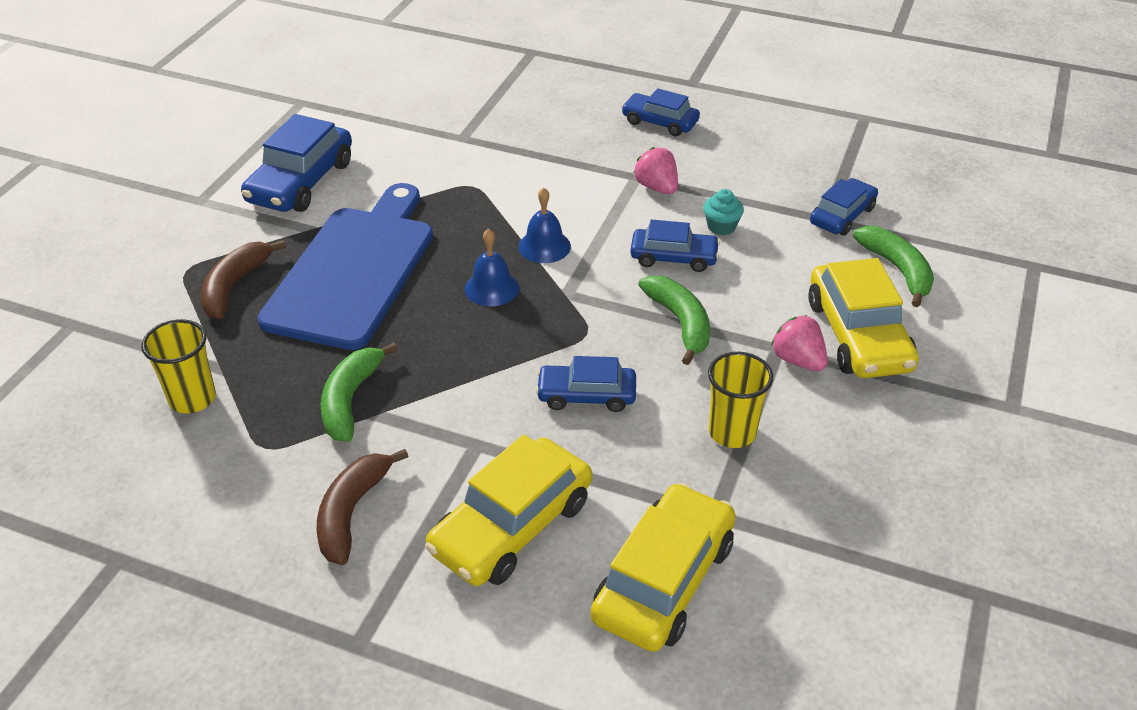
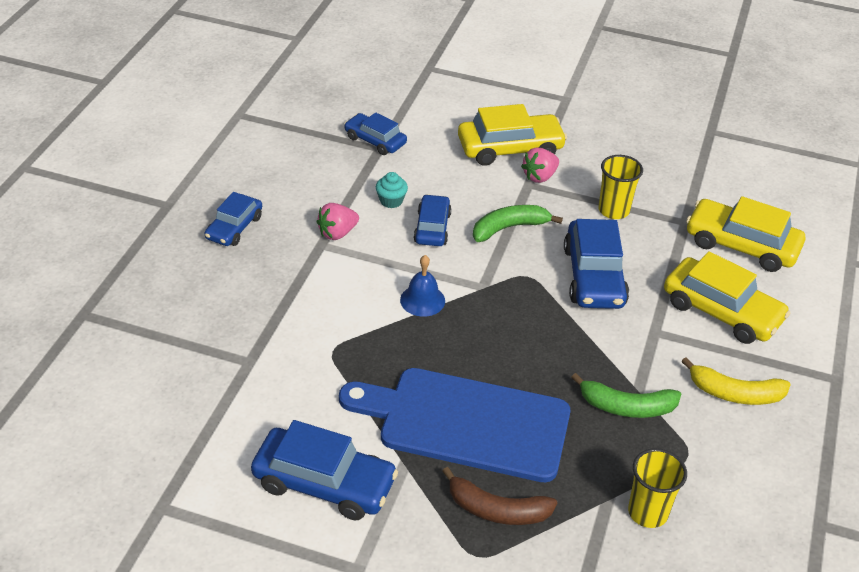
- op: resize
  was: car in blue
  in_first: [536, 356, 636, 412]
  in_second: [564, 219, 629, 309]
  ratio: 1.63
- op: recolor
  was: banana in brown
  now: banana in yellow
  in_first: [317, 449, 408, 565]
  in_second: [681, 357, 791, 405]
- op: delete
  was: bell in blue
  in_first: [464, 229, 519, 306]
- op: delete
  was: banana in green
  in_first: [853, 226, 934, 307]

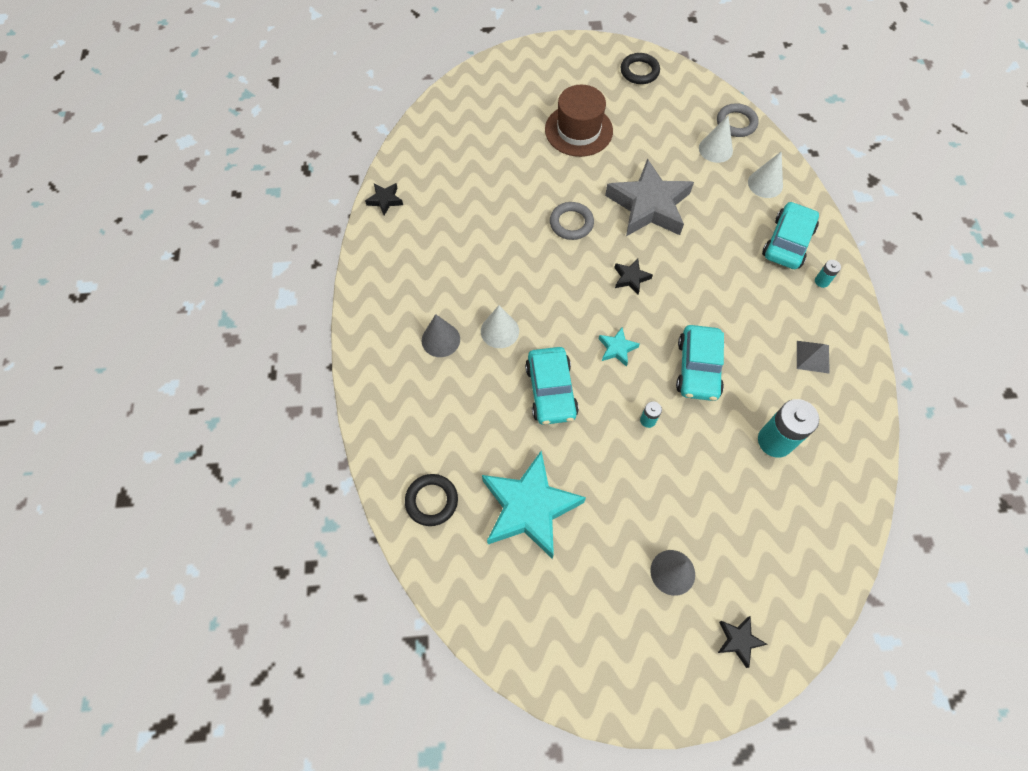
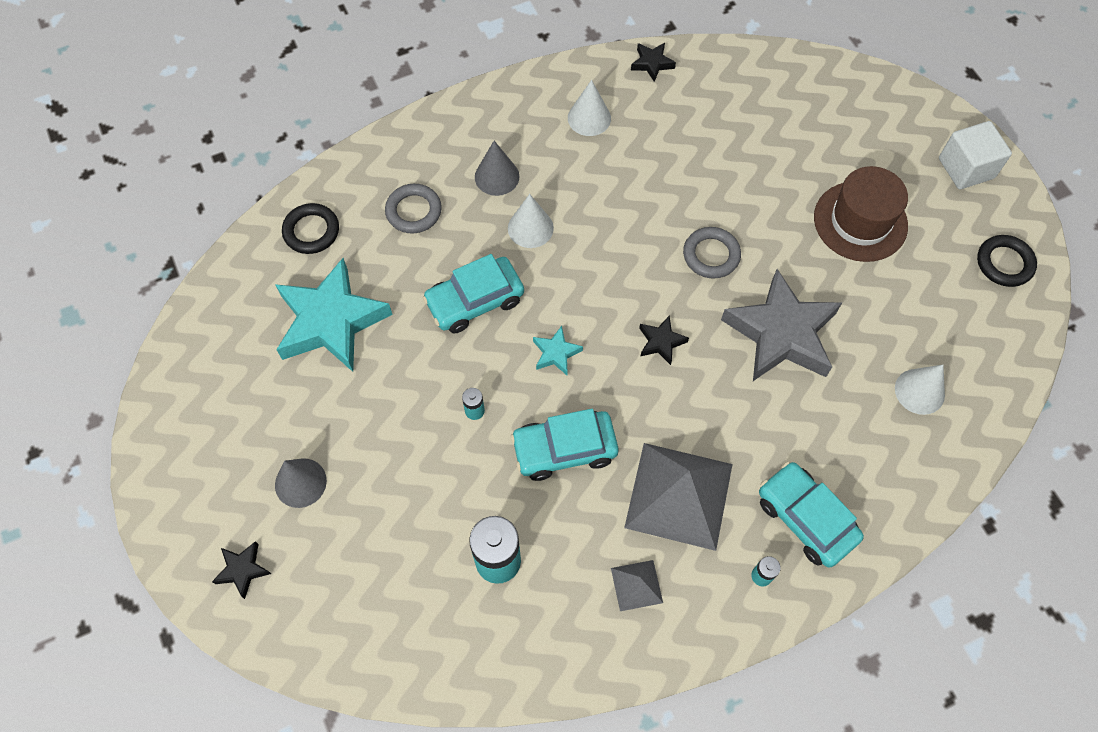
- op: move
  was: ring in grey
  in_first: [717, 103, 759, 137]
  in_second: [385, 184, 442, 233]
- op: move
  was: cone in white
  in_first: [748, 151, 783, 198]
  in_second: [568, 80, 611, 136]
- op: insert
  now: pyramid in grey
  in_second: [624, 443, 733, 551]
- op: rotate
  was: car in turquoise
  in_first: [762, 201, 819, 269]
  in_second: [759, 462, 864, 567]
  clockwise: -135
- op: insert
  now: cube in white
  in_second: [939, 121, 1012, 190]

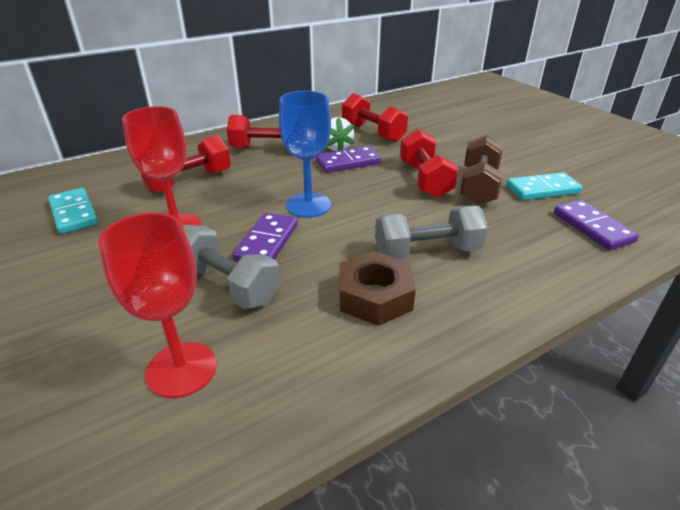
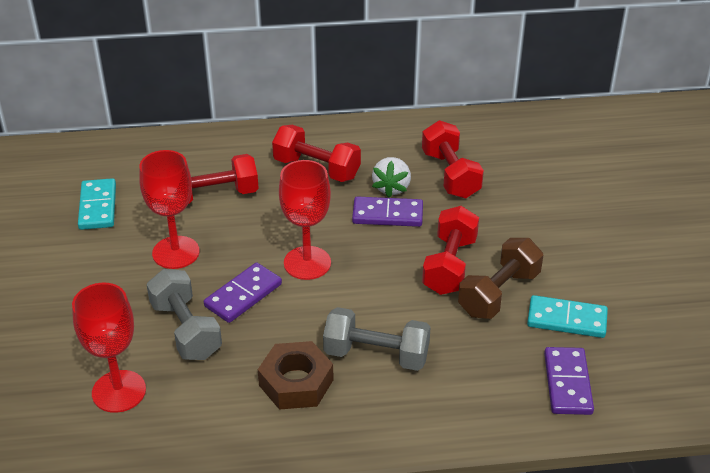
- op: recolor
  was: goblet in blue
  now: goblet in red
  in_first: [279, 91, 331, 218]
  in_second: [279, 160, 331, 280]

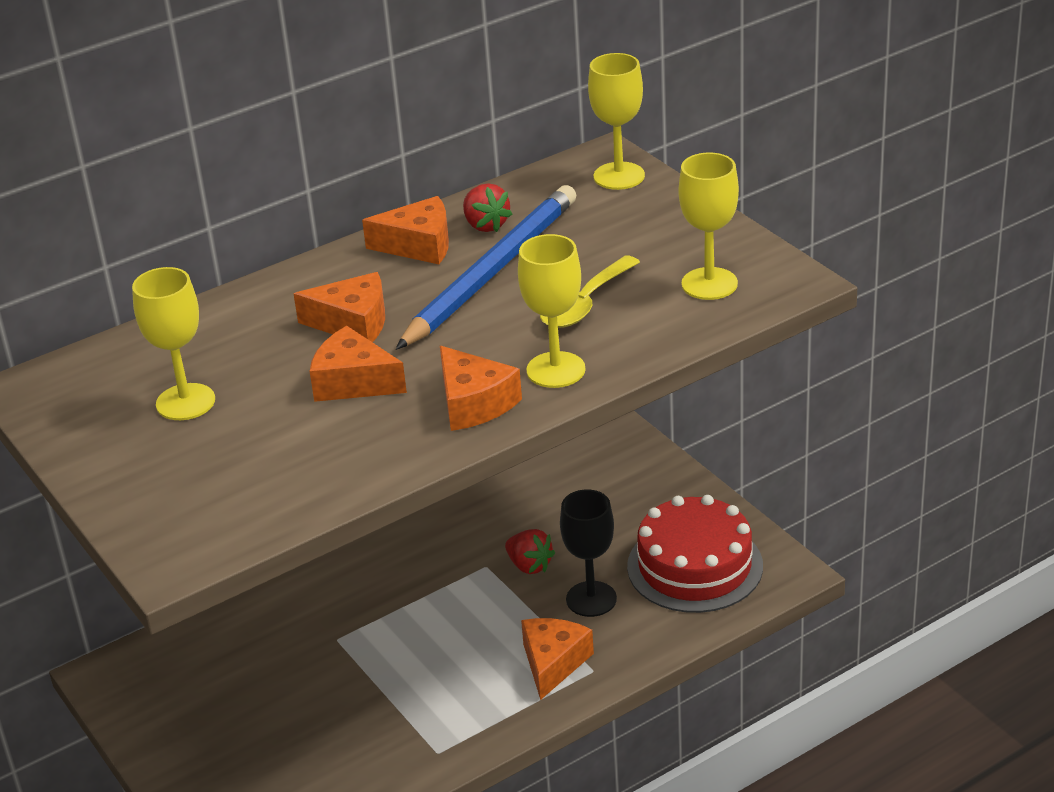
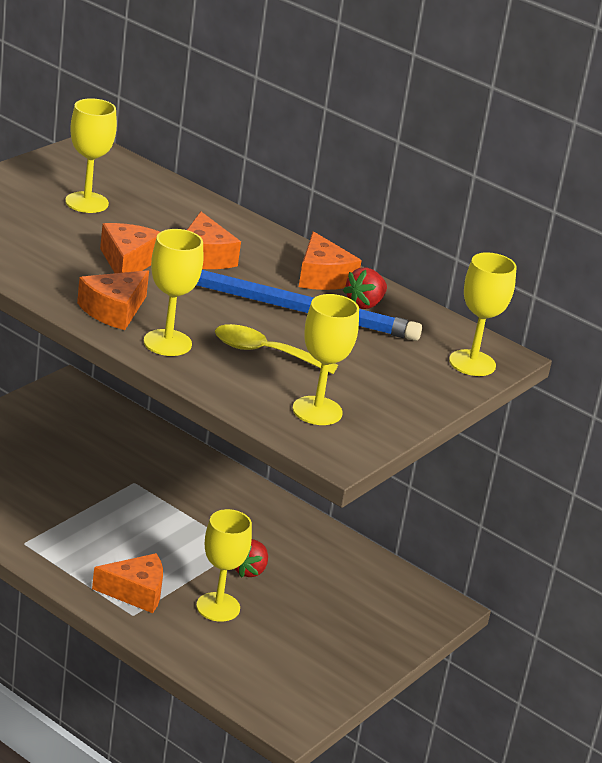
- op: recolor
  was: goblet in black
  now: goblet in yellow
  in_first: [560, 489, 617, 617]
  in_second: [196, 509, 252, 622]
- op: delete
  was: cake in red
  in_first: [627, 495, 763, 613]

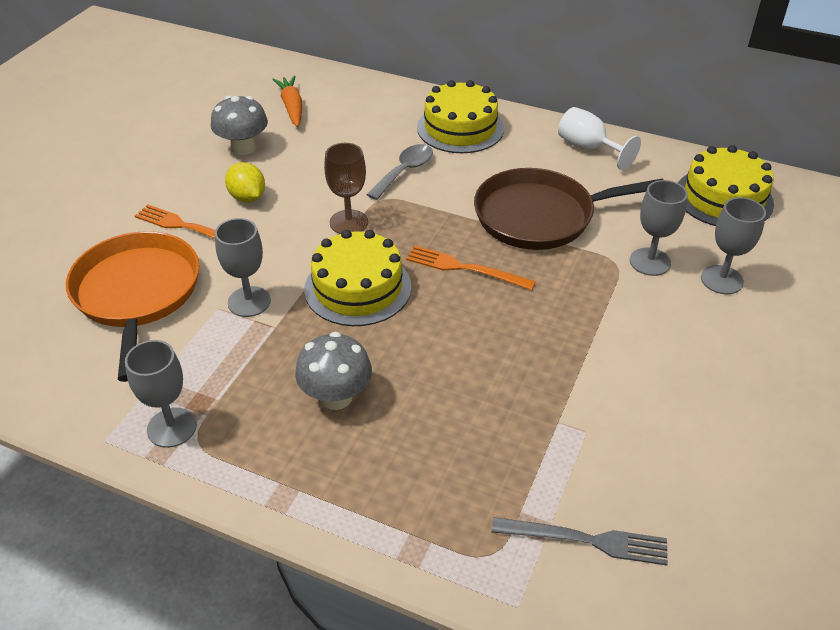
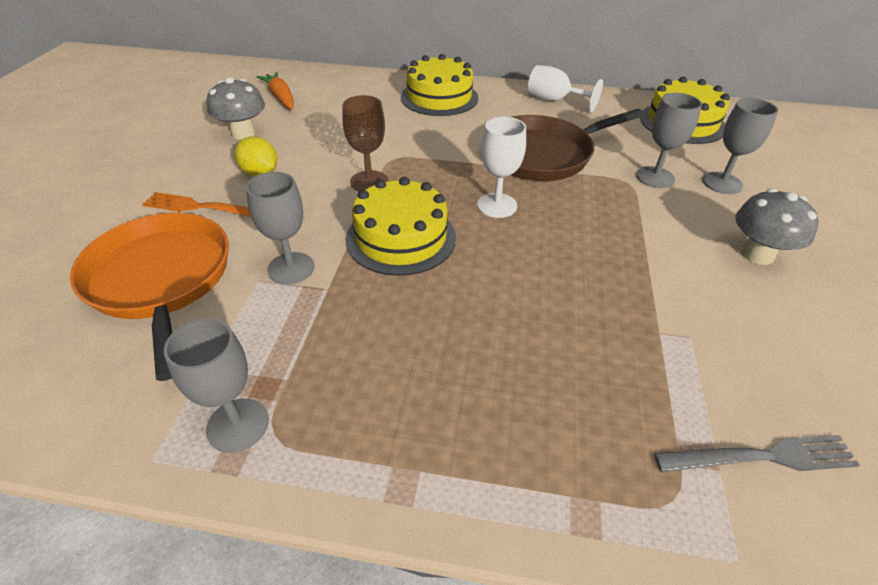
- op: replace
  was: fork in orange
  now: goblet in white
  in_first: [406, 245, 536, 290]
  in_second: [477, 117, 526, 218]
- op: move
  was: mushroom in grey
  in_first: [295, 332, 372, 410]
  in_second: [735, 188, 819, 265]
- op: delete
  was: spoon in grey
  in_first: [366, 144, 433, 200]

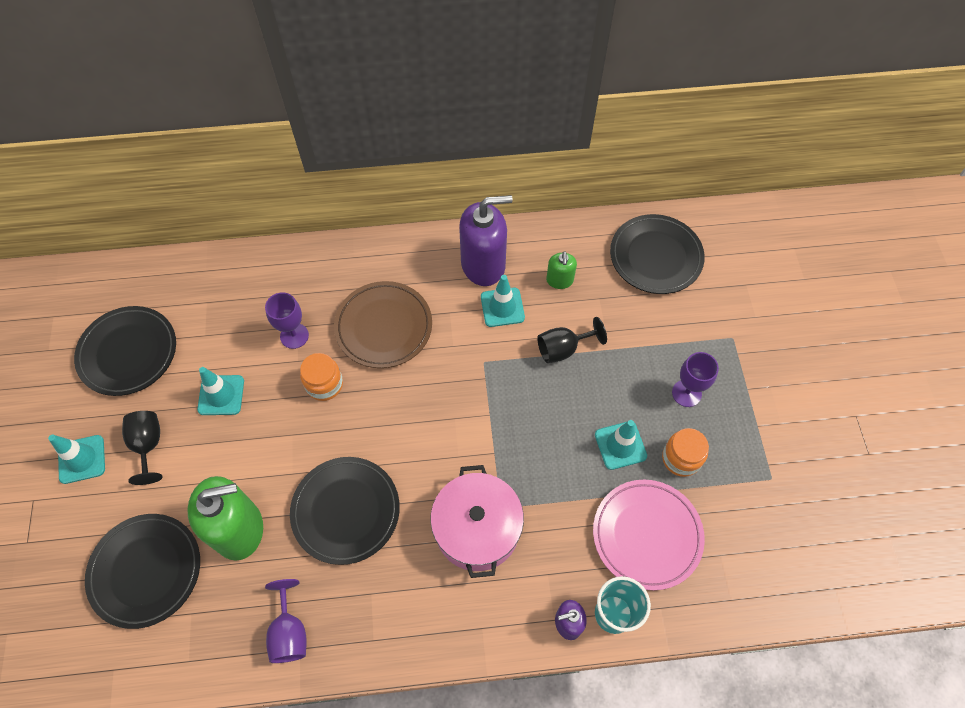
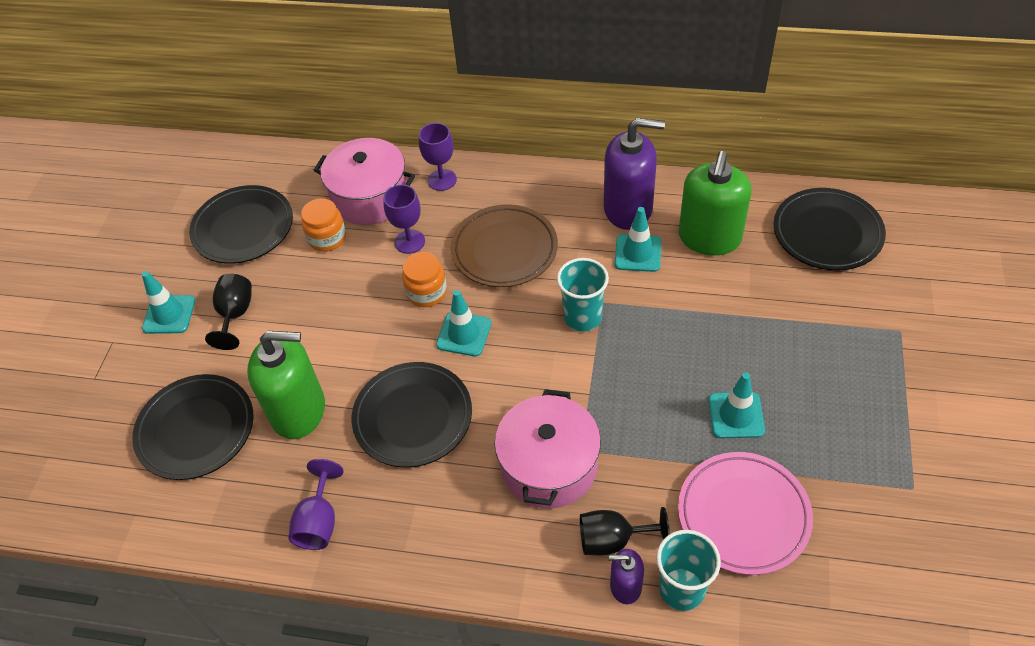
- op: move
  was: jar in orange
  in_first: [662, 428, 709, 477]
  in_second: [301, 198, 346, 252]
- op: insert
  now: pot in pink
  in_second: [314, 138, 415, 225]
- op: move
  was: goblet in purple
  in_first: [672, 352, 719, 407]
  in_second: [419, 123, 457, 191]
- op: move
  was: traffic cone in turquoise
  in_first: [197, 367, 244, 415]
  in_second: [436, 290, 491, 356]
- op: insert
  now: cup in turquoise
  in_second: [557, 258, 609, 332]
- op: move
  was: goblet in black
  in_first: [537, 317, 607, 363]
  in_second: [580, 507, 670, 556]
- op: resize
  was: soap dispenser in green
  in_first: [546, 251, 577, 289]
  in_second: [679, 151, 751, 255]
  ratio: 2.02

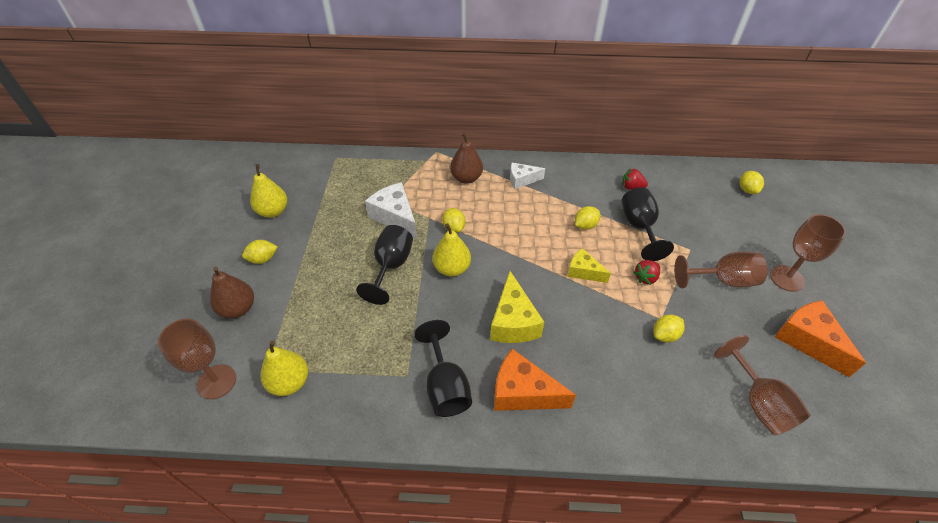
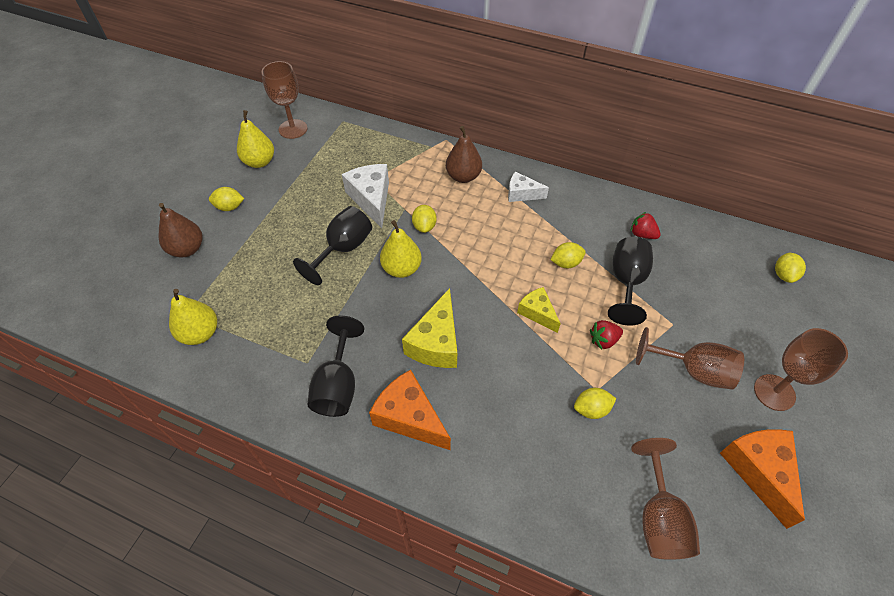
- op: move
  was: goblet in brown
  in_first: [158, 318, 236, 399]
  in_second: [262, 61, 307, 139]

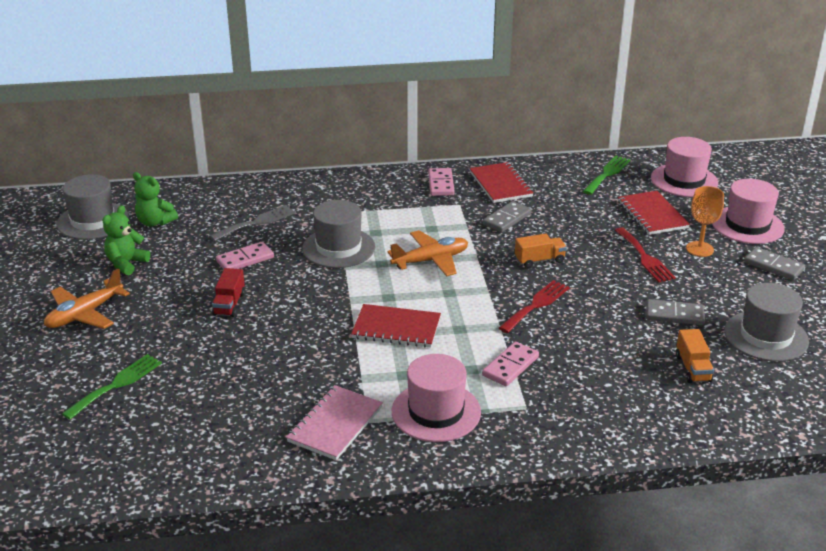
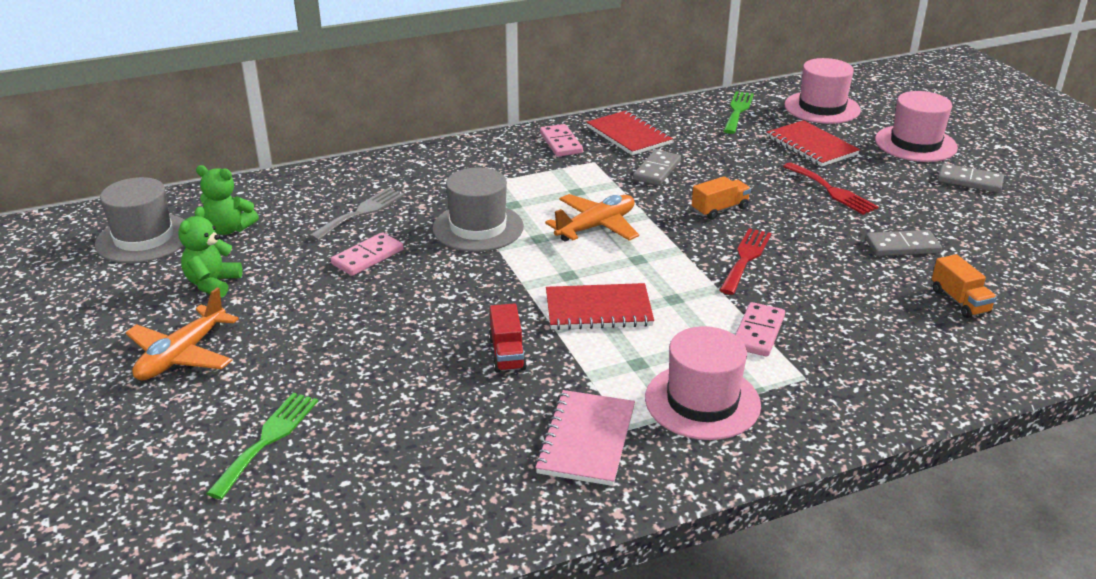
- op: move
  was: truck in red
  in_first: [212, 268, 245, 317]
  in_second: [489, 303, 527, 373]
- op: delete
  was: goblet in orange
  in_first: [686, 186, 724, 257]
- op: delete
  was: hat in grey
  in_first: [724, 283, 809, 362]

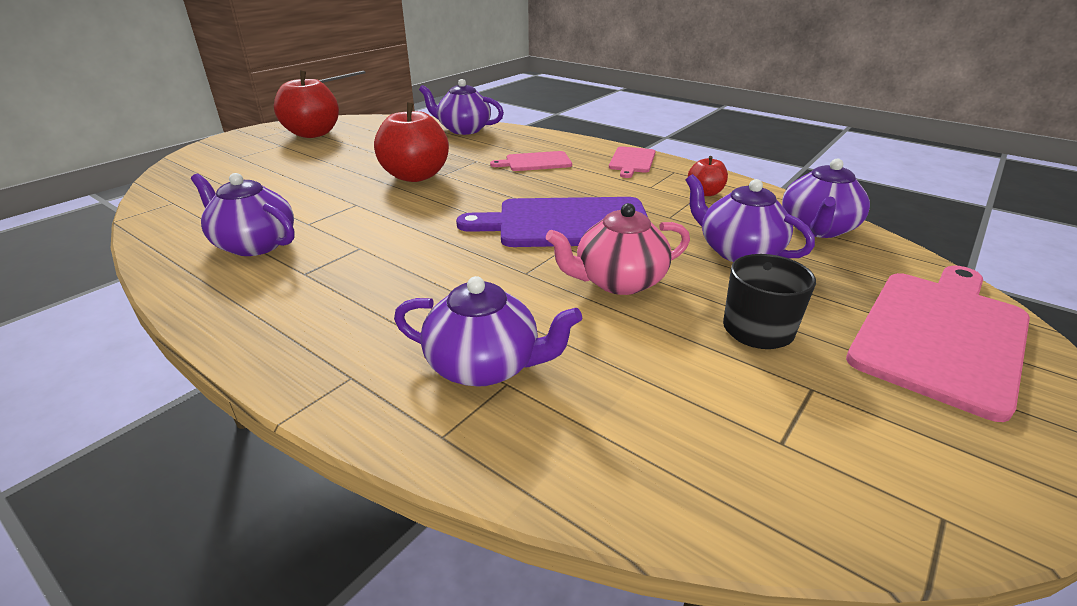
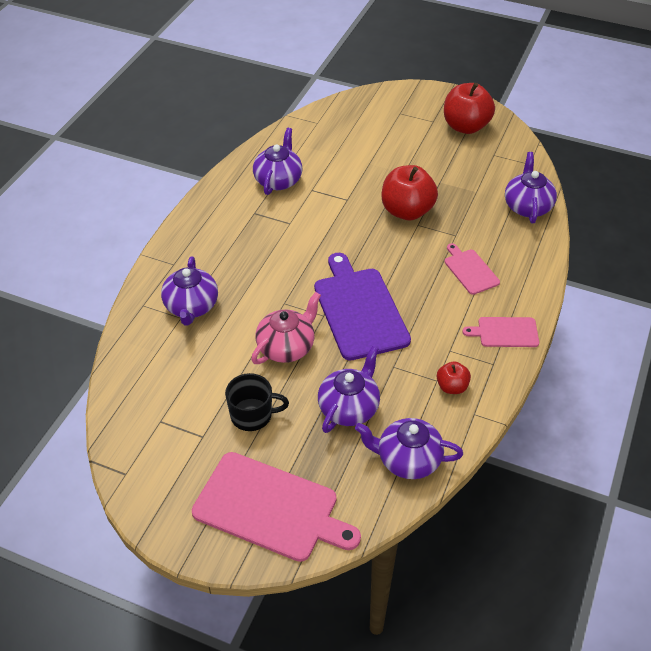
- op: rotate
  was: teapot in pink
  in_first: [546, 203, 690, 295]
  in_second: [251, 292, 321, 364]
  clockwise: 75

